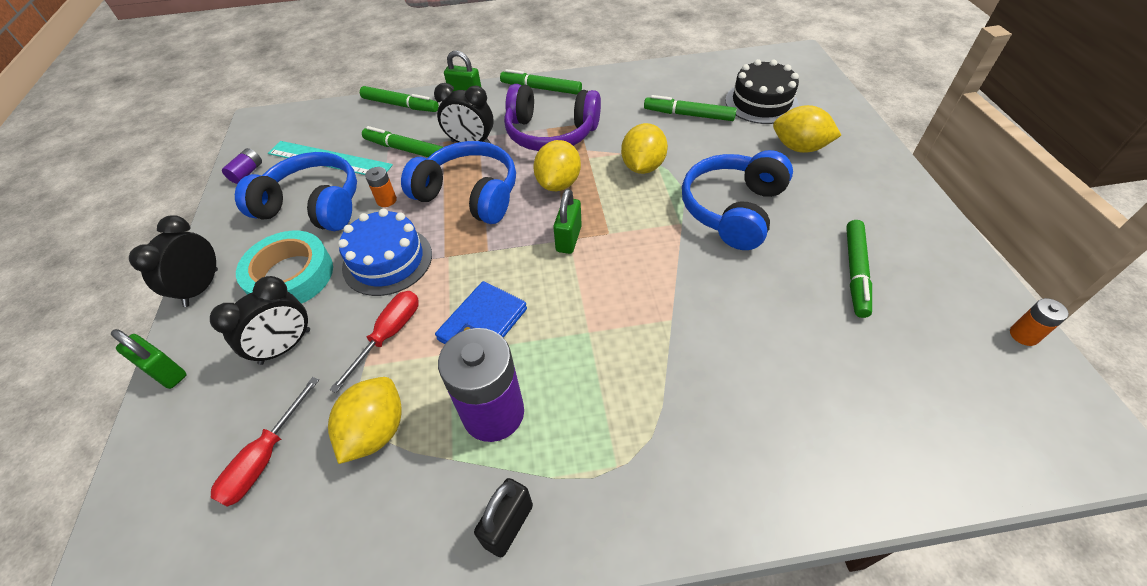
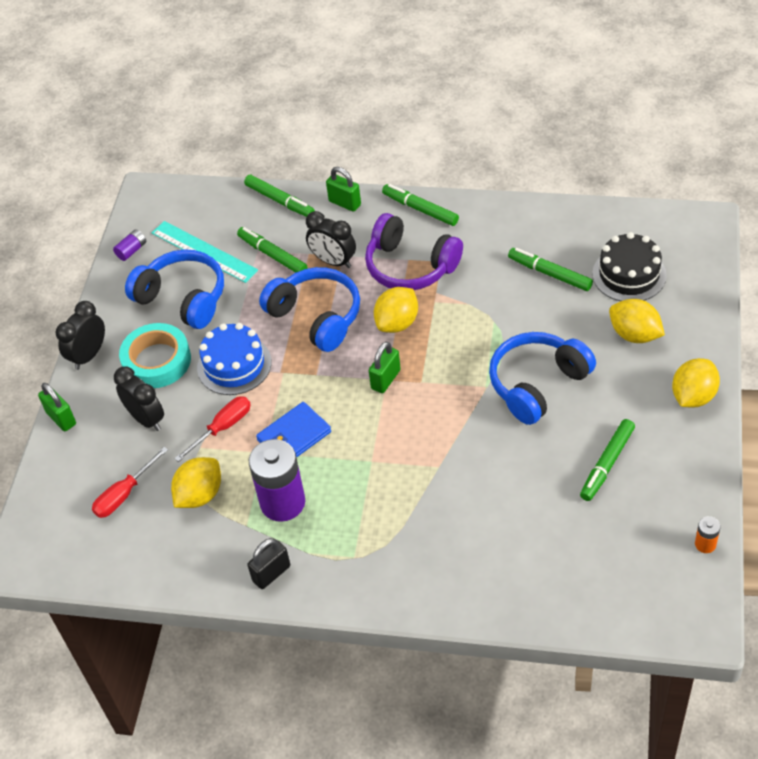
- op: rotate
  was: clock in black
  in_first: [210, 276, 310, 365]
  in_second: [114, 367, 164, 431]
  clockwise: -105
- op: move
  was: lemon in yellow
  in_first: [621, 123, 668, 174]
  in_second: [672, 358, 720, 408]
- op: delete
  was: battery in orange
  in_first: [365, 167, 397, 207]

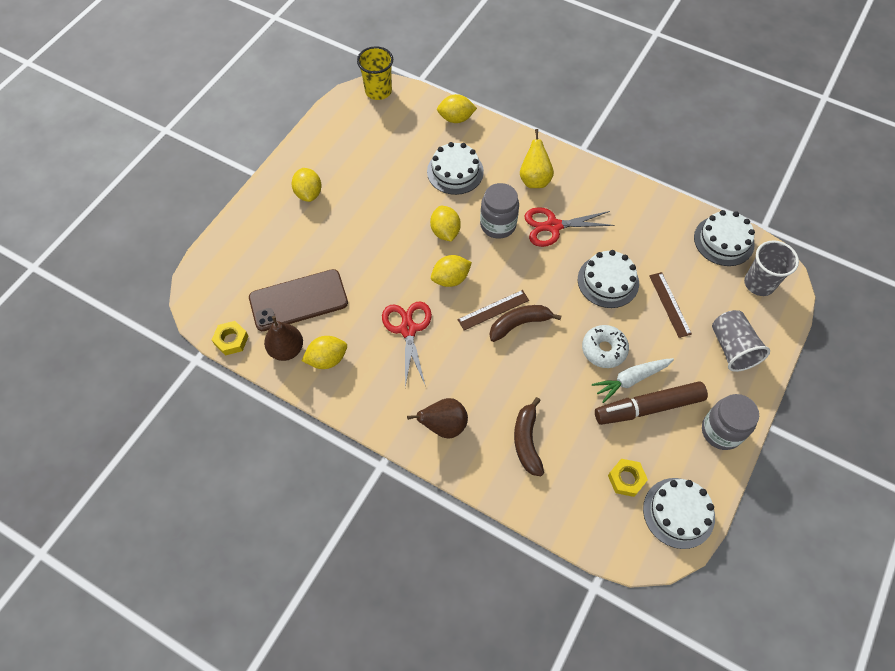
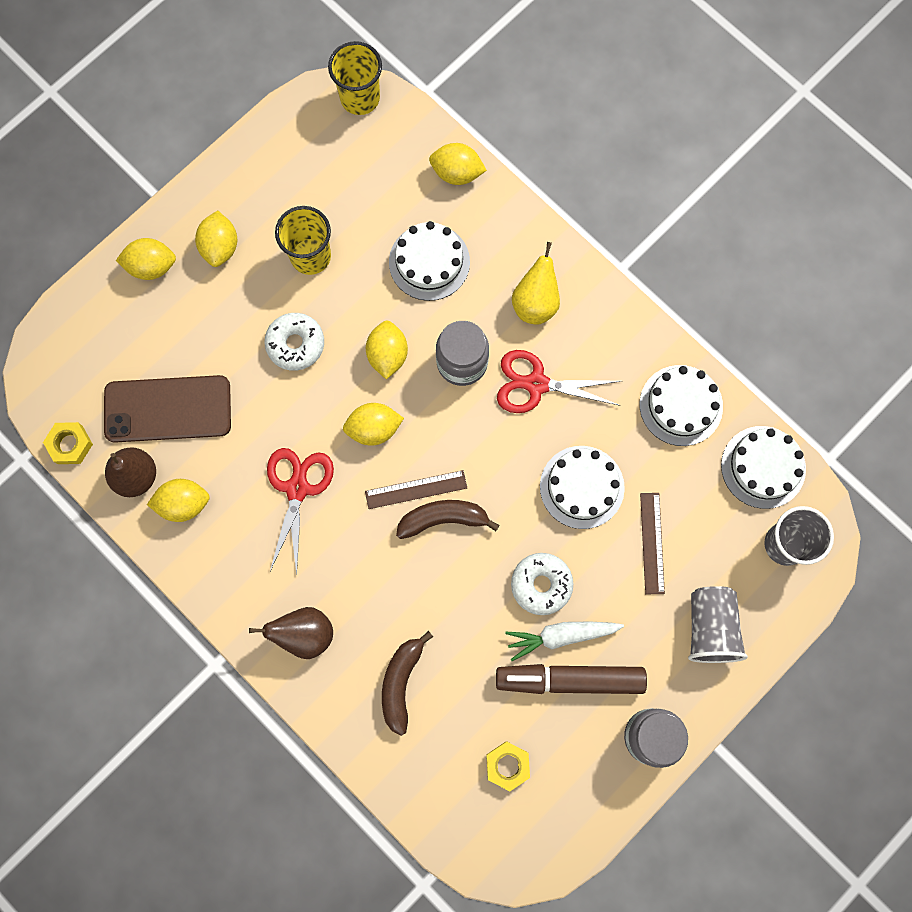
- op: insert
  now: lemon in yellow
  in_second: [116, 238, 176, 280]
- op: insert
  now: donut in white
  in_second: [264, 313, 324, 371]
- op: insert
  now: cup in yellow
  in_second: [275, 206, 331, 275]
- op: move
  was: cake in white
  in_first: [643, 478, 715, 549]
  in_second: [640, 365, 723, 446]

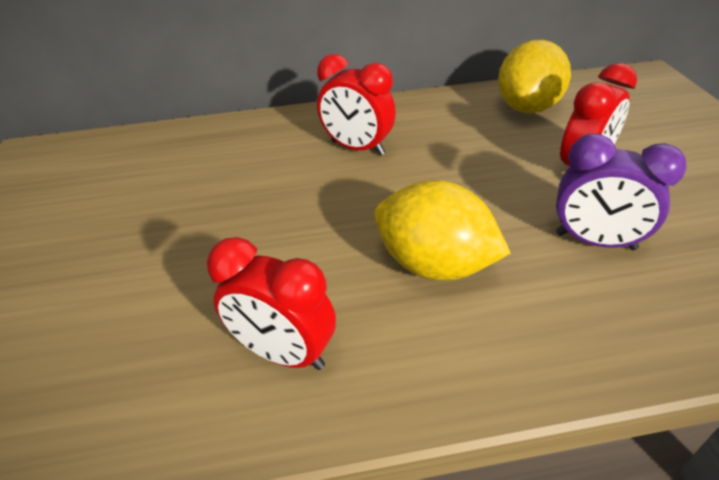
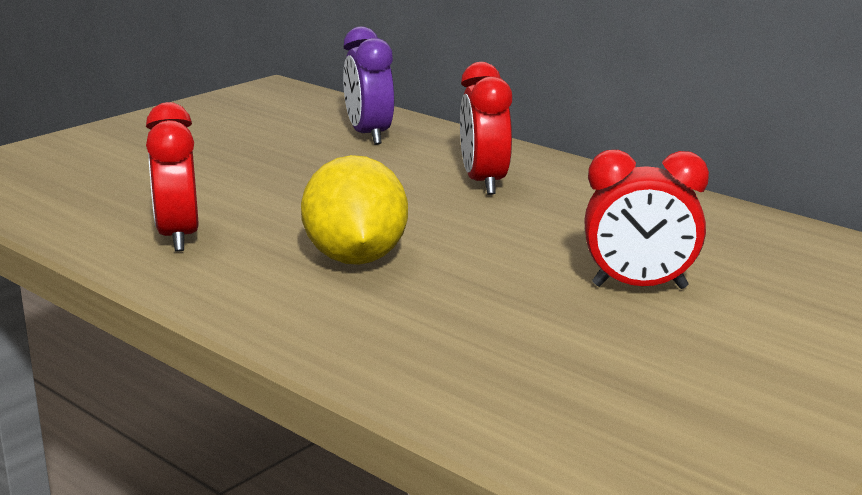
- op: move
  was: clock in purple
  in_first: [556, 134, 687, 250]
  in_second: [343, 26, 394, 145]
- op: delete
  was: lemon in yellow
  in_first: [498, 40, 571, 114]

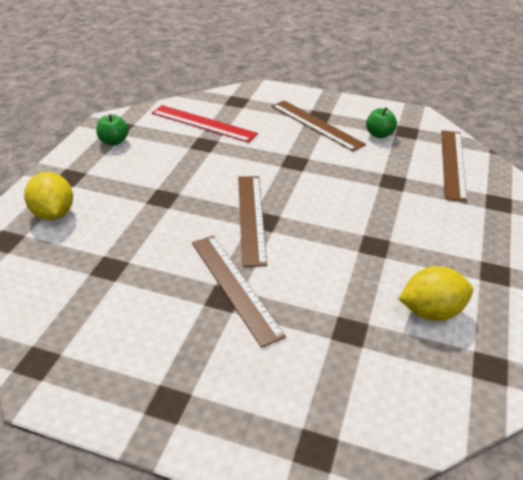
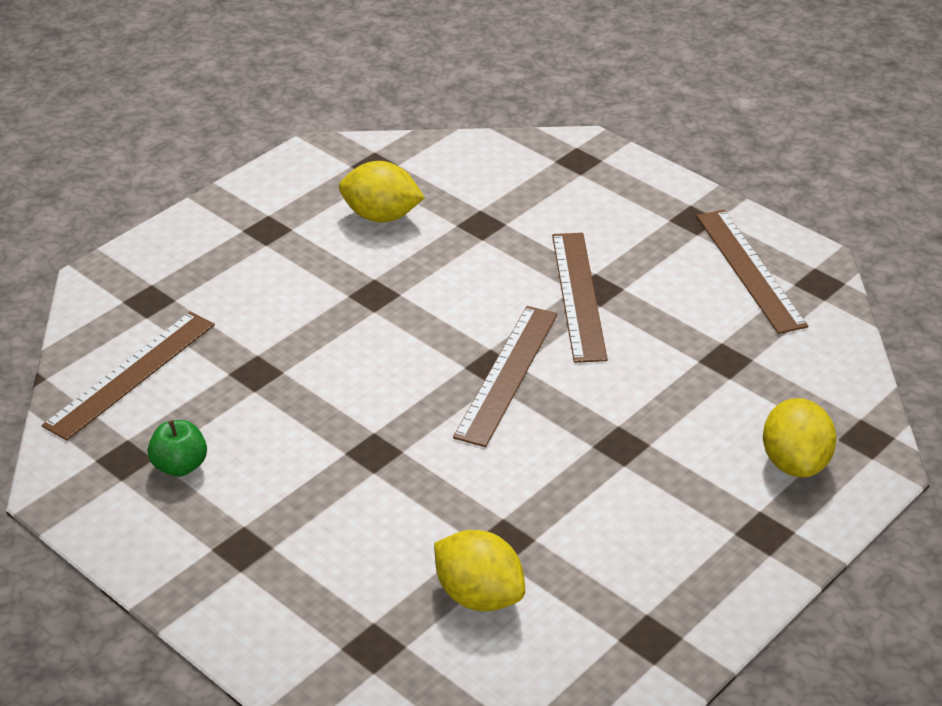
- op: replace
  was: ruler in red
  now: lemon in yellow
  in_first: [152, 105, 258, 143]
  in_second: [434, 530, 525, 611]
- op: move
  was: ruler in brown
  in_first: [272, 100, 366, 152]
  in_second: [696, 210, 808, 334]
- op: delete
  was: apple in green
  in_first: [96, 114, 129, 145]

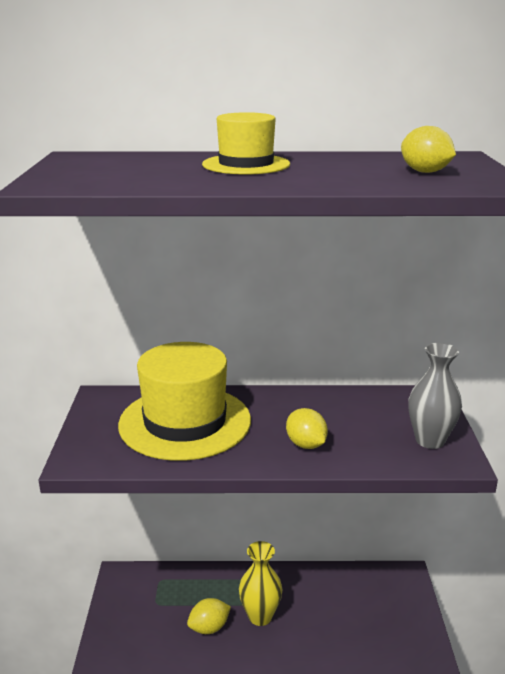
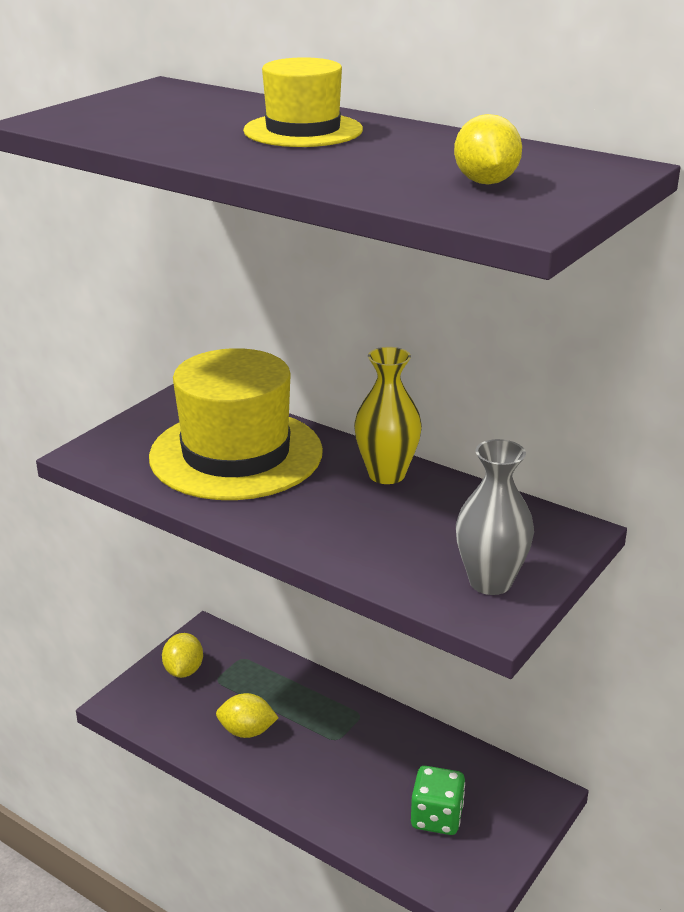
- op: move
  was: lemon in yellow
  in_first: [286, 408, 328, 449]
  in_second: [162, 633, 203, 678]
- op: move
  was: vase in yellow
  in_first: [239, 541, 282, 626]
  in_second: [354, 347, 422, 484]
- op: insert
  now: dice in green
  in_second: [411, 766, 465, 835]

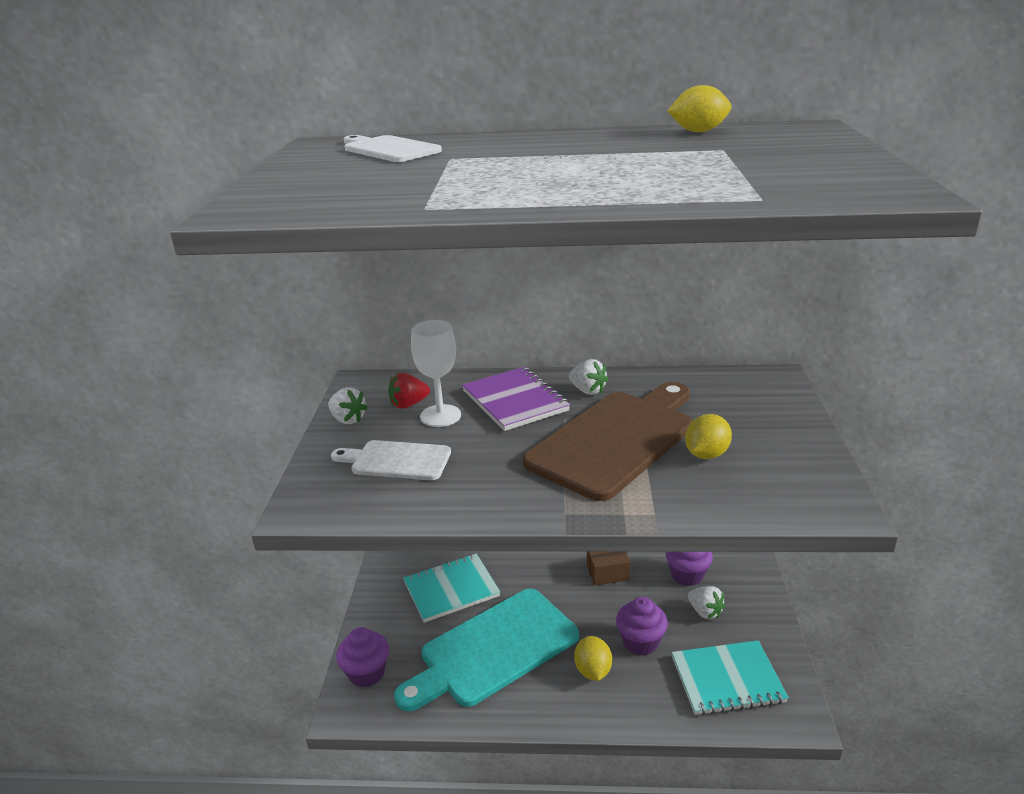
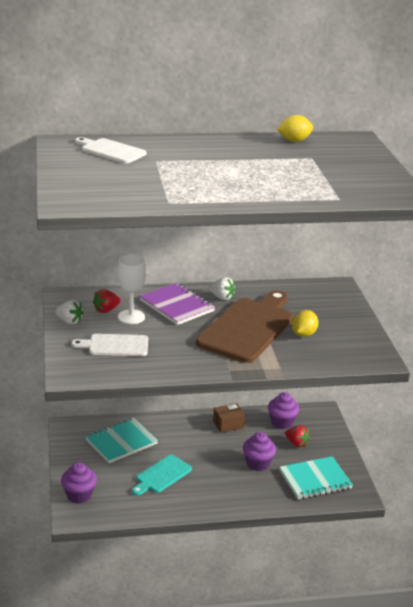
- op: resize
  was: cutting board in turquoise
  in_first: [394, 589, 579, 711]
  in_second: [132, 455, 192, 495]
  ratio: 0.53
- op: recolor
  was: strawberry in white
  now: strawberry in red
  in_first: [688, 586, 725, 619]
  in_second: [285, 426, 310, 447]
- op: delete
  was: lemon in yellow
  in_first: [574, 636, 612, 681]

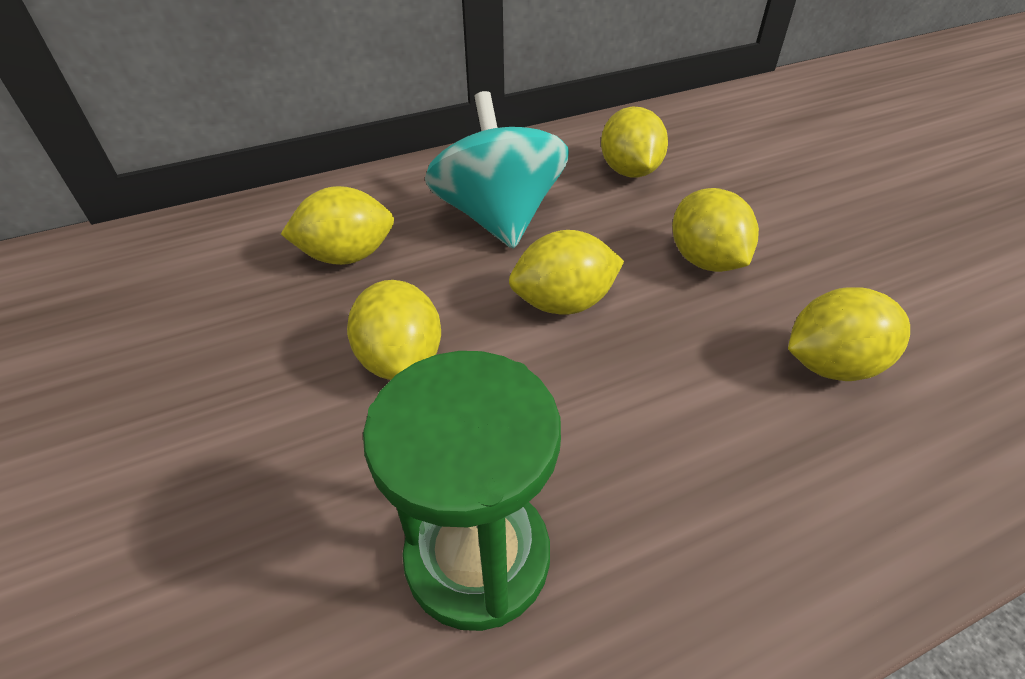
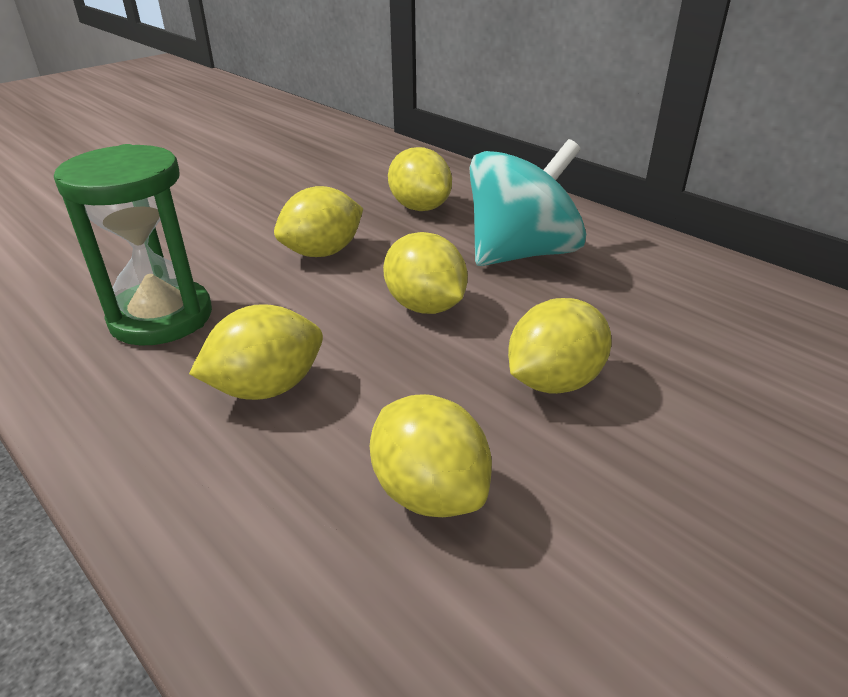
- op: move
  was: lemon in yellow
  in_first: [601, 107, 668, 178]
  in_second: [189, 304, 323, 400]

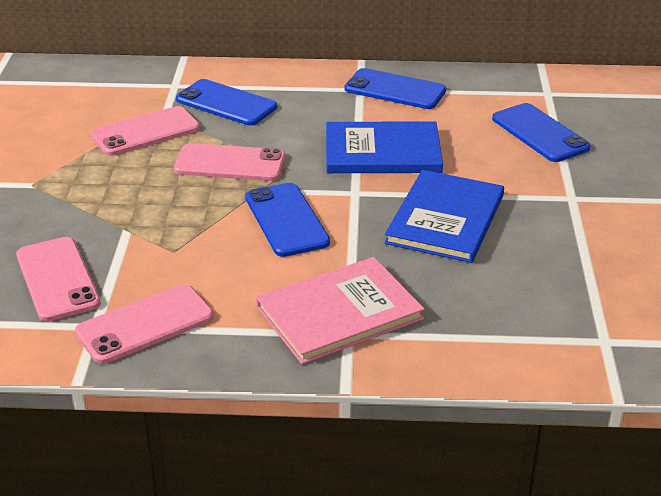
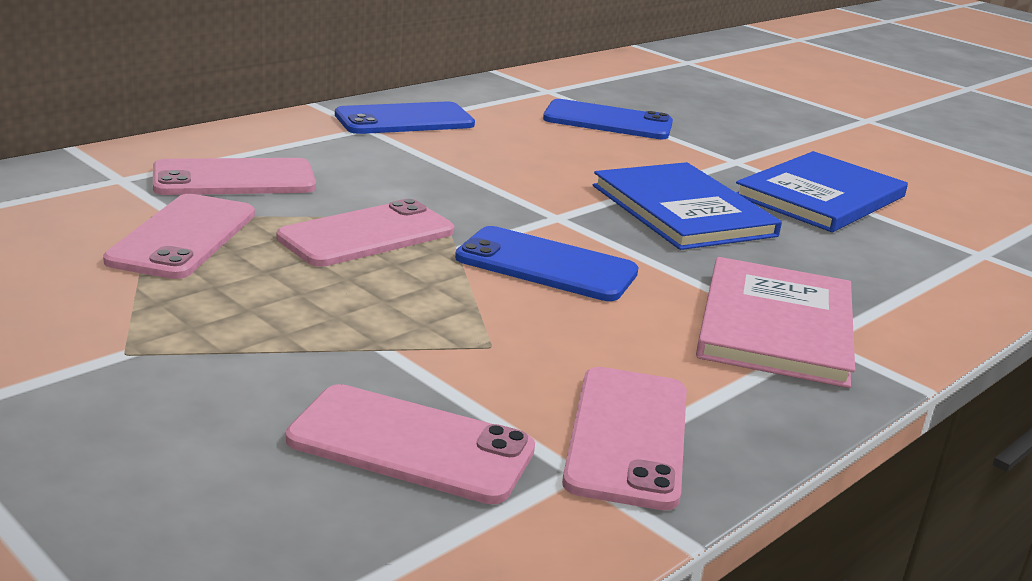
- op: recolor
  was: phone in blue
  now: phone in pink
  in_first: [176, 79, 277, 125]
  in_second: [153, 158, 316, 195]
- op: move
  was: book in blue
  in_first: [326, 121, 443, 173]
  in_second: [736, 151, 908, 232]

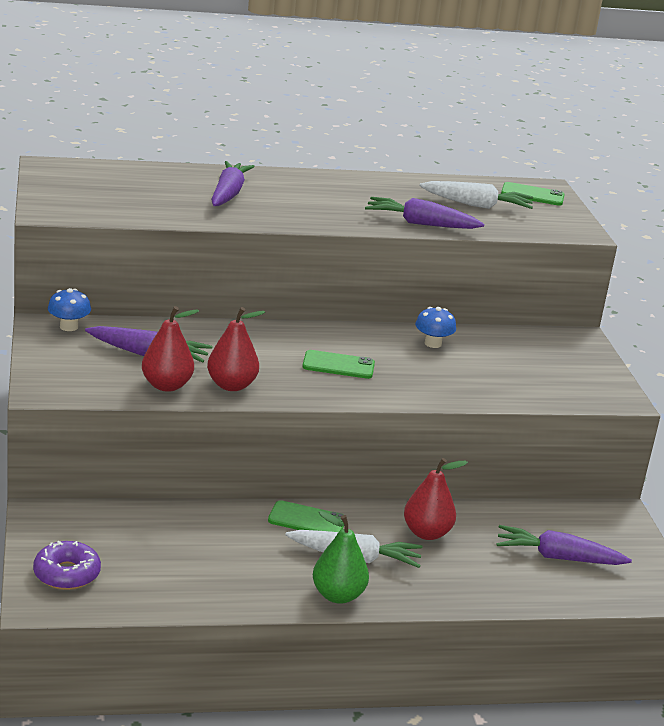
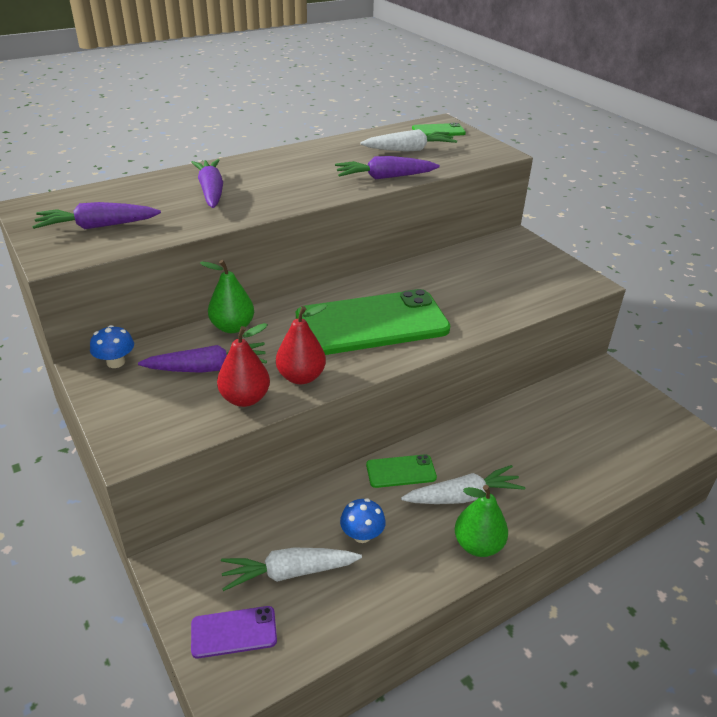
- op: move
  was: carrot in purple
  in_first: [497, 525, 632, 565]
  in_second: [32, 202, 161, 229]
- op: replace
  was: donut in purple
  now: phone in purple
  in_first: [33, 541, 101, 590]
  in_second: [191, 606, 277, 658]
- op: insert
  now: pear in green
  in_second: [200, 260, 254, 333]
- op: insert
  now: carrot in white
  in_second: [221, 547, 362, 591]
- op: resize
  was: phone in green
  in_first: [302, 350, 375, 379]
  in_second: [296, 289, 450, 355]
  ratio: 2.29
- op: move
  was: mushroom in blue
  in_first: [415, 307, 456, 348]
  in_second: [340, 498, 386, 543]
- op: delete
  was: pear in red
  in_first: [404, 458, 468, 540]

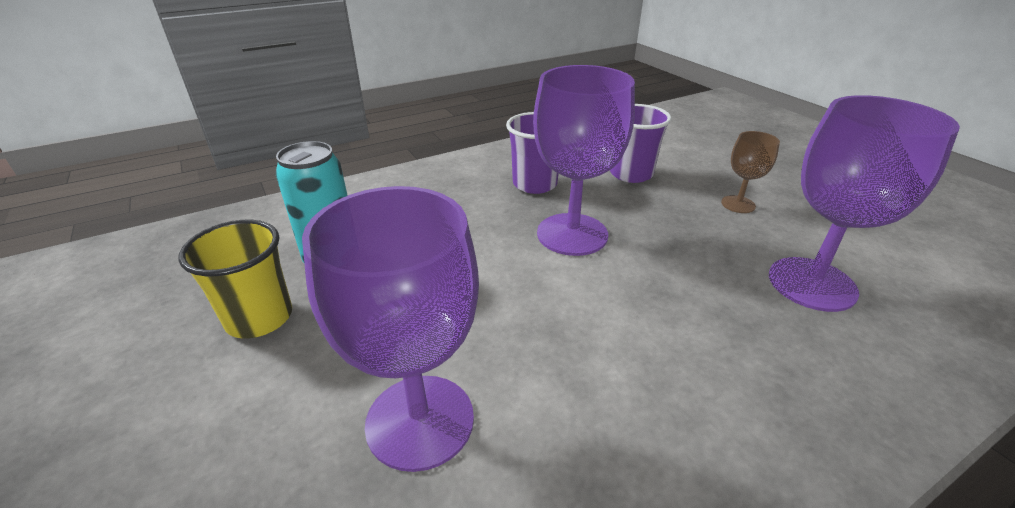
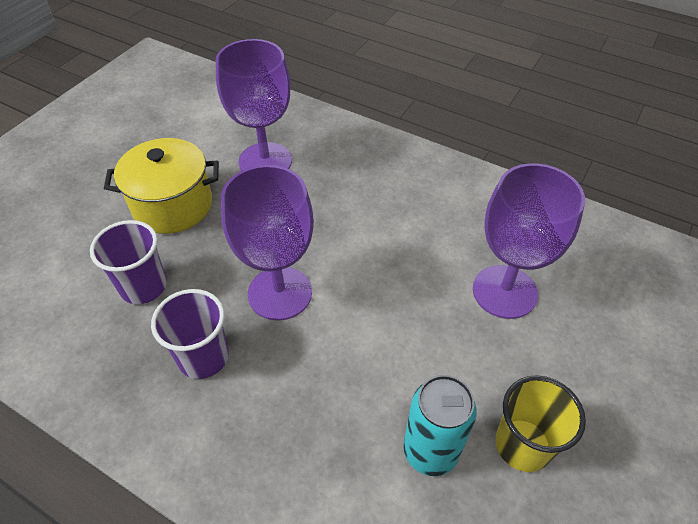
- op: replace
  was: goblet in brown
  now: pot in yellow
  in_first: [721, 131, 780, 213]
  in_second: [104, 138, 219, 234]

